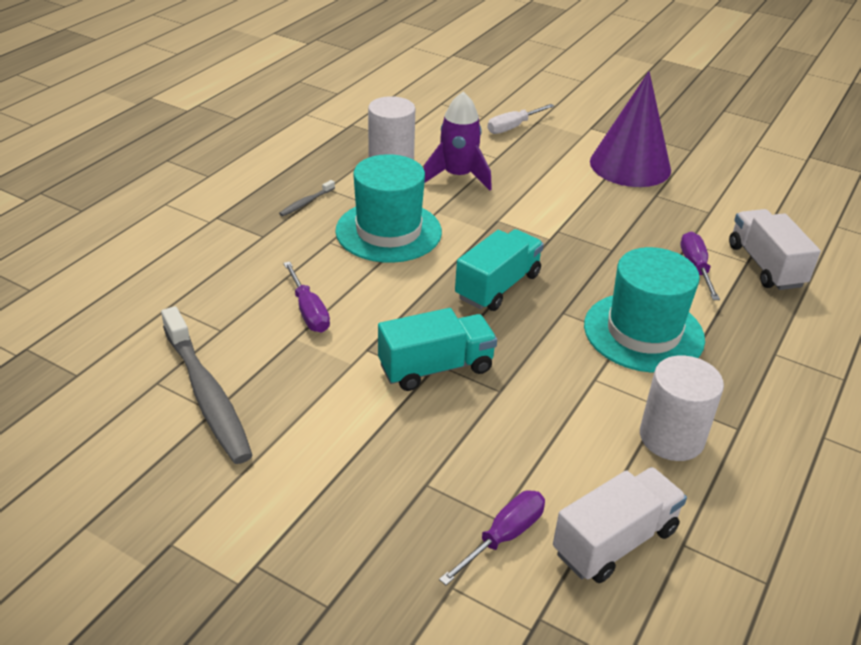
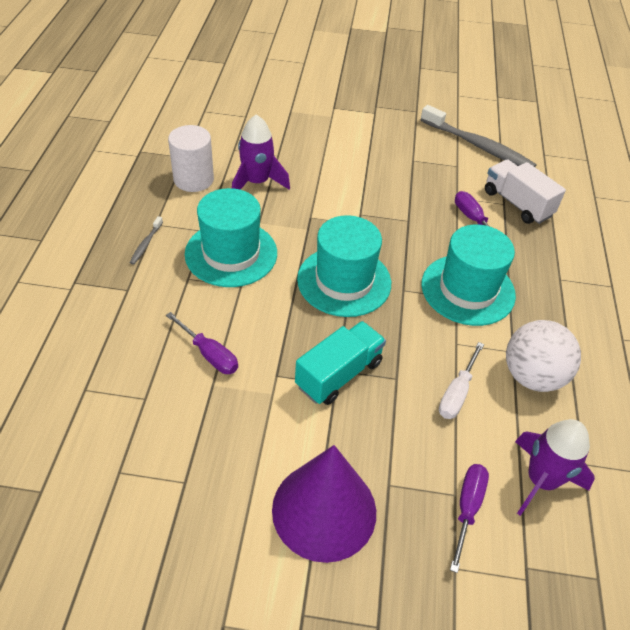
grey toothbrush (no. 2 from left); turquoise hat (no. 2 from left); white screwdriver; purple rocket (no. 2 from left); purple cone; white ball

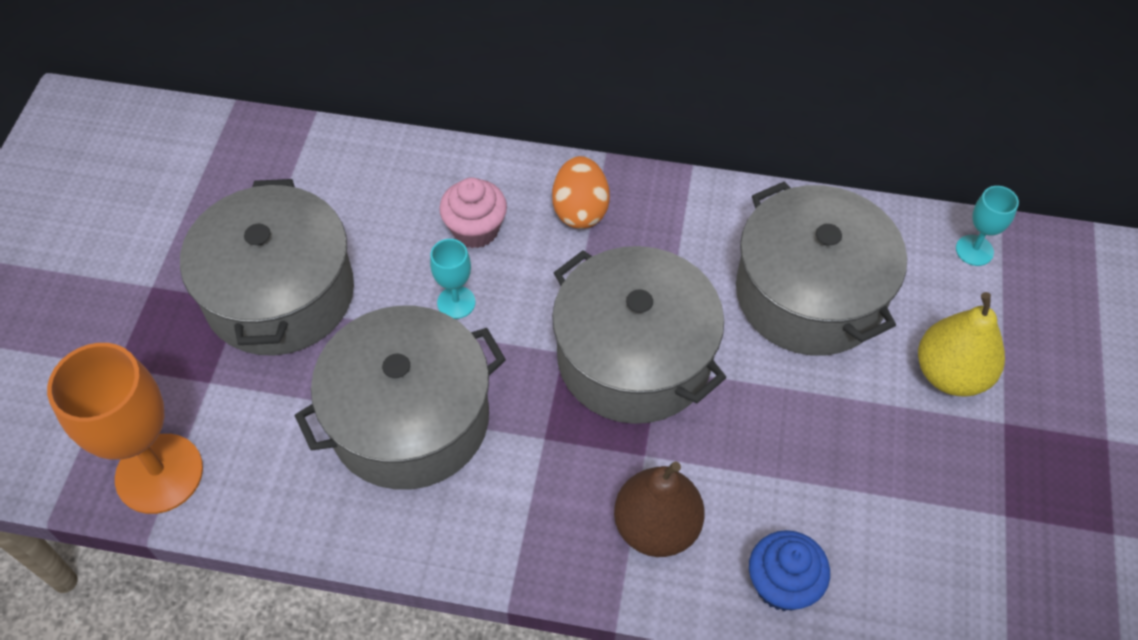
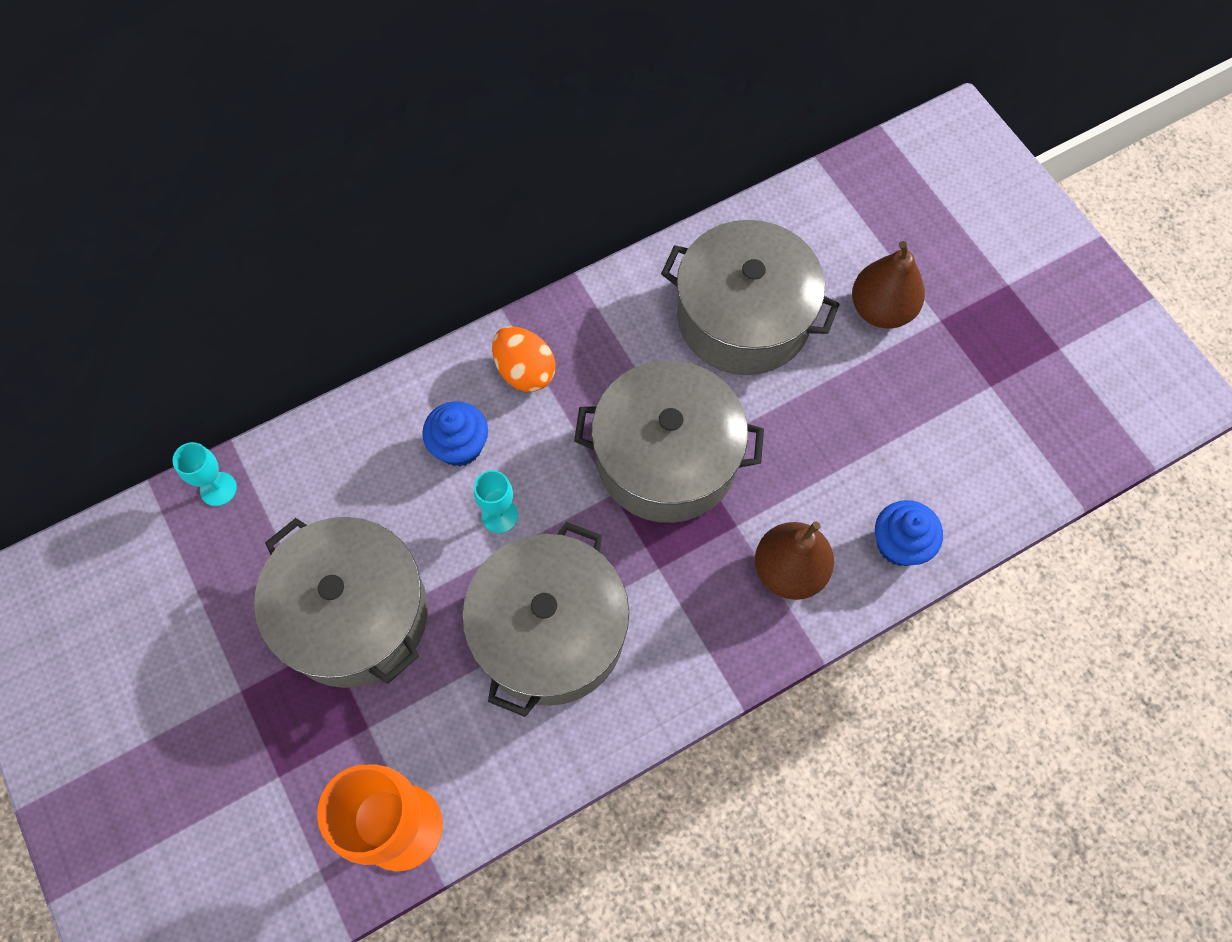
blue cupcake (no. 1 from left); brown pear (no. 2 from left); turquoise goblet (no. 1 from left)

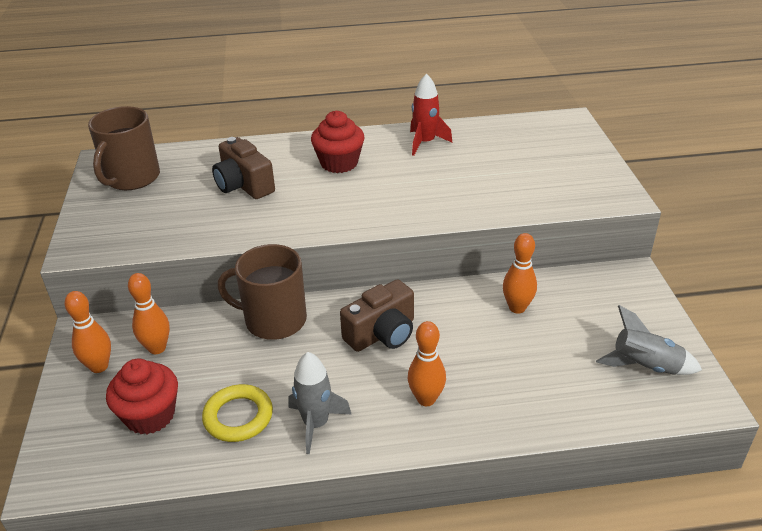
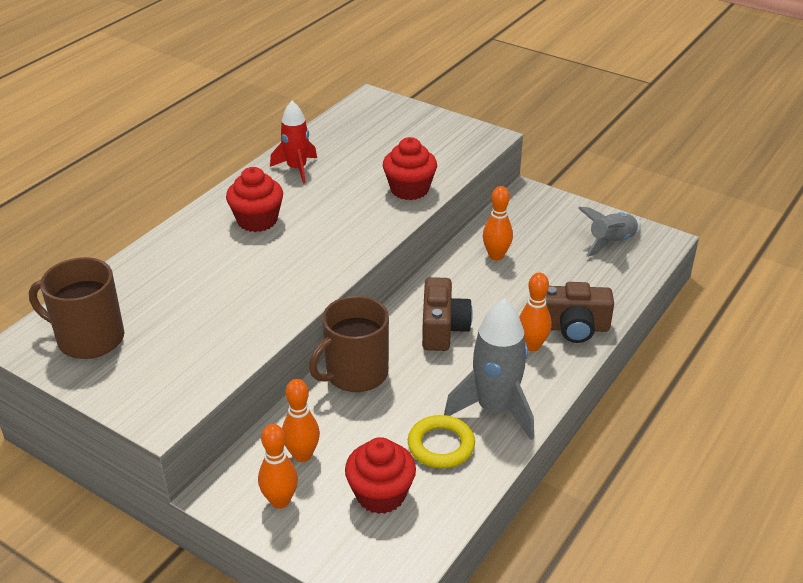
brown mug (no. 1 from left); brown camera (no. 2 from left); grey rocket (no. 1 from left); red cupcake (no. 3 from left)

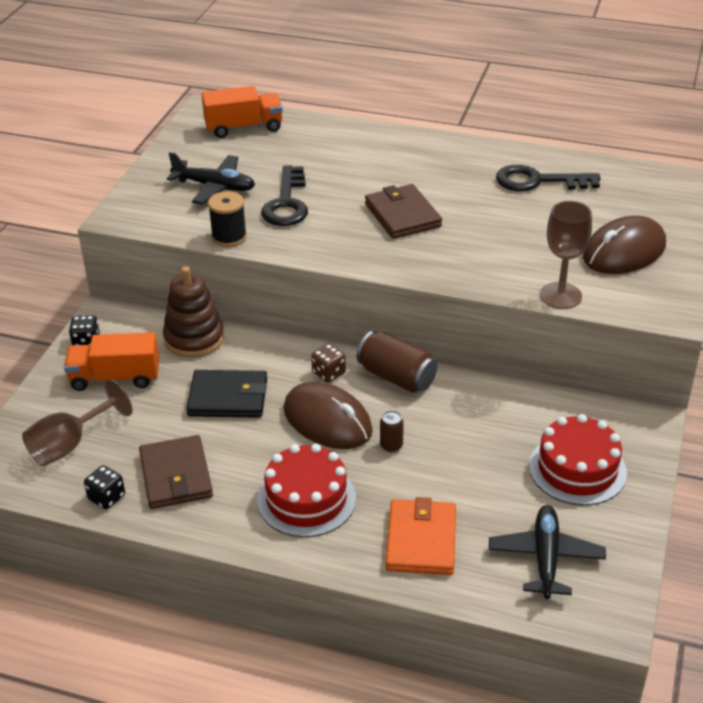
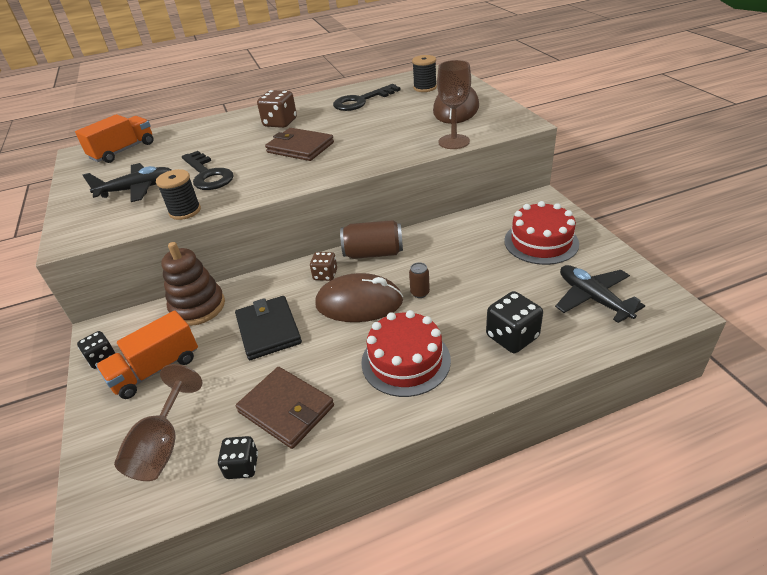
black wallet; black dice (no. 3 from left); brown dice (no. 1 from left); black spool (no. 2 from left)

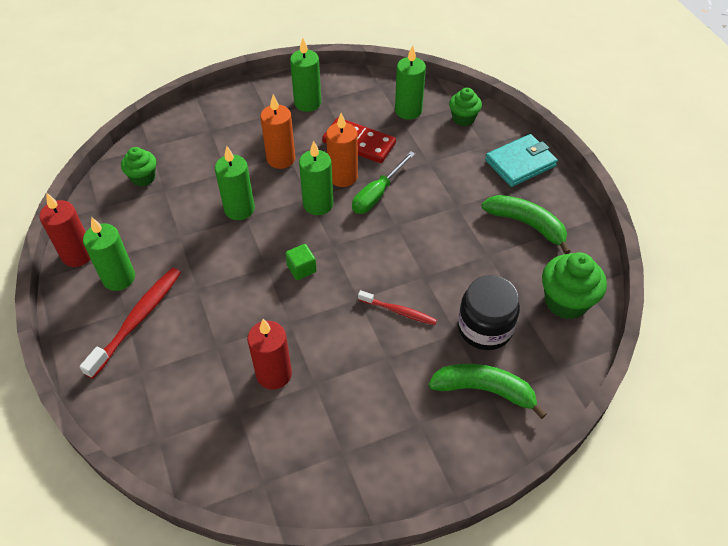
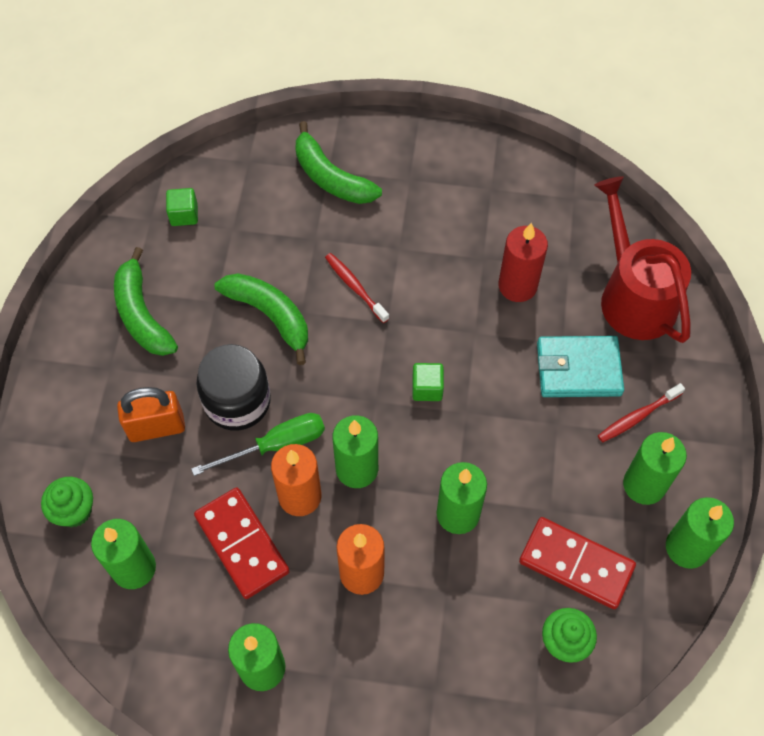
green candle (no. 6 from left); red toothbrush (no. 2 from left); black jar; turquoise wallet; green cube (no. 1 from left); orange padlock; green banana (no. 2 from left); red domino (no. 2 from left); red watering can

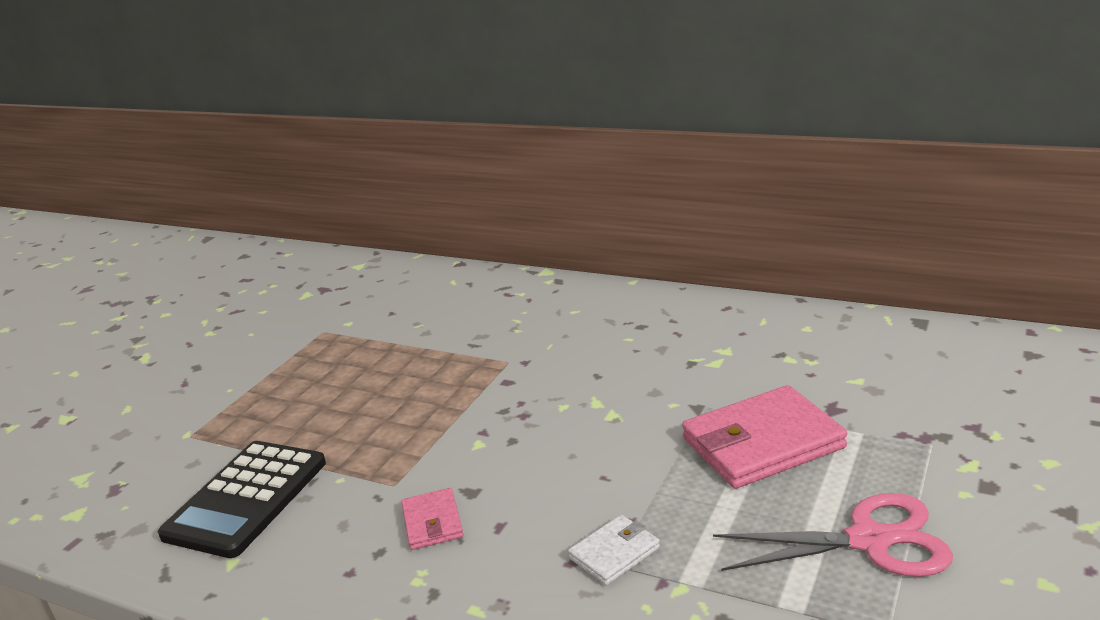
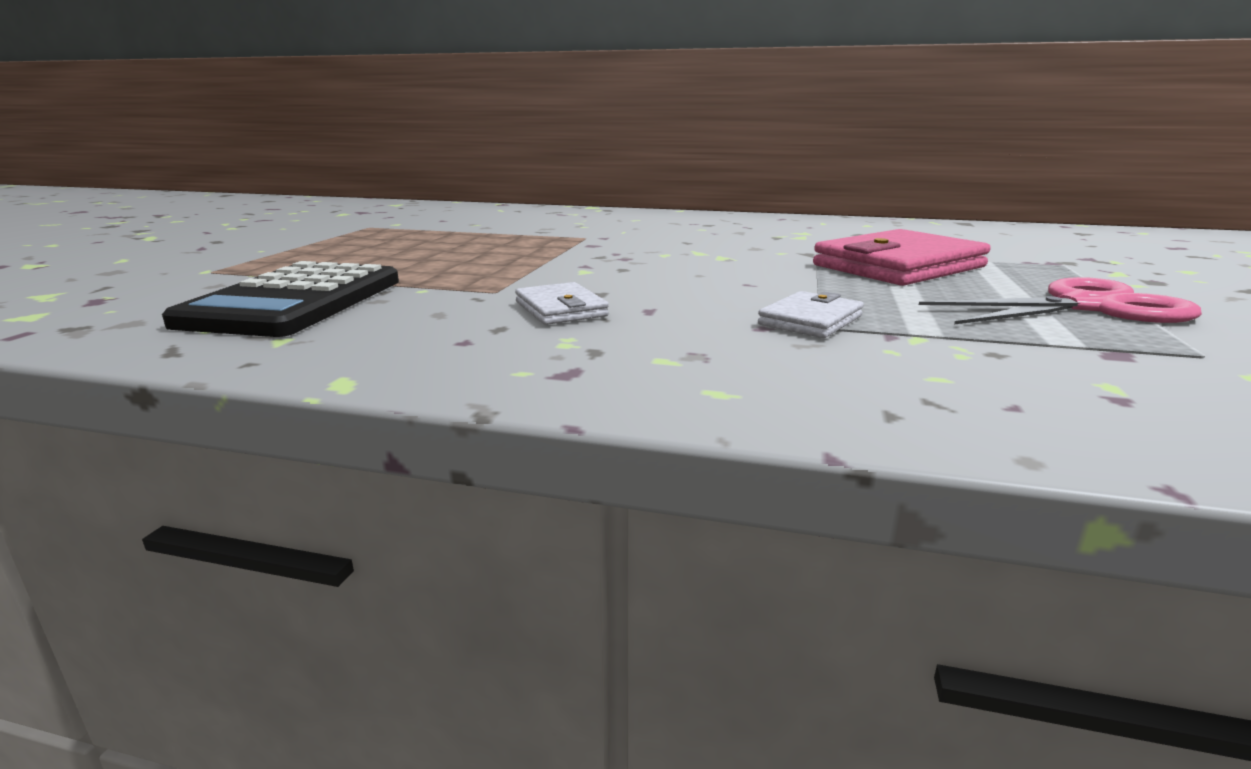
white wallet (no. 1 from left)

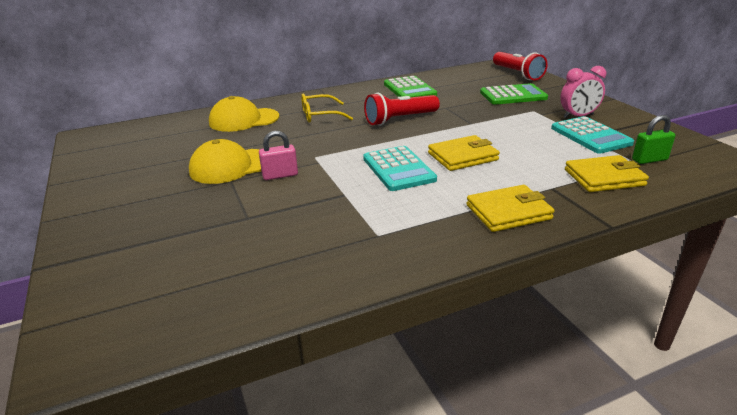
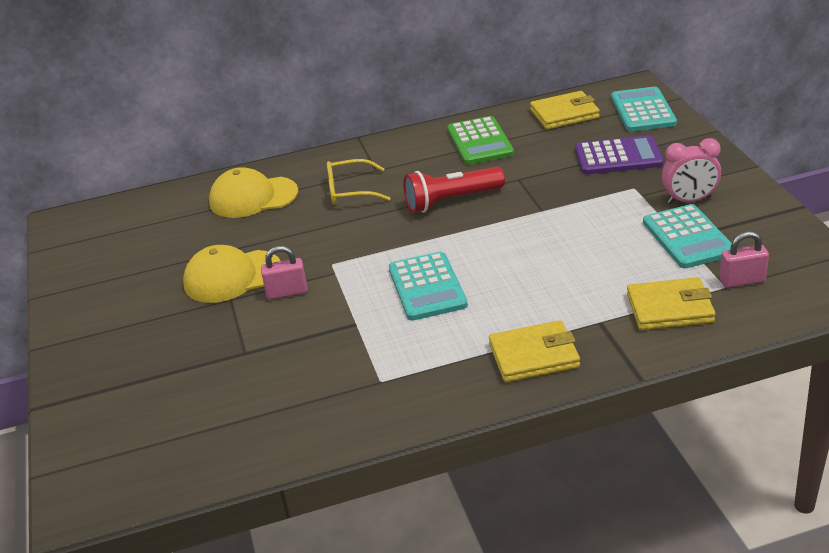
yellow wallet (no. 2 from left); purple calculator; turquoise calculator (no. 2 from left); pink padlock (no. 2 from left)

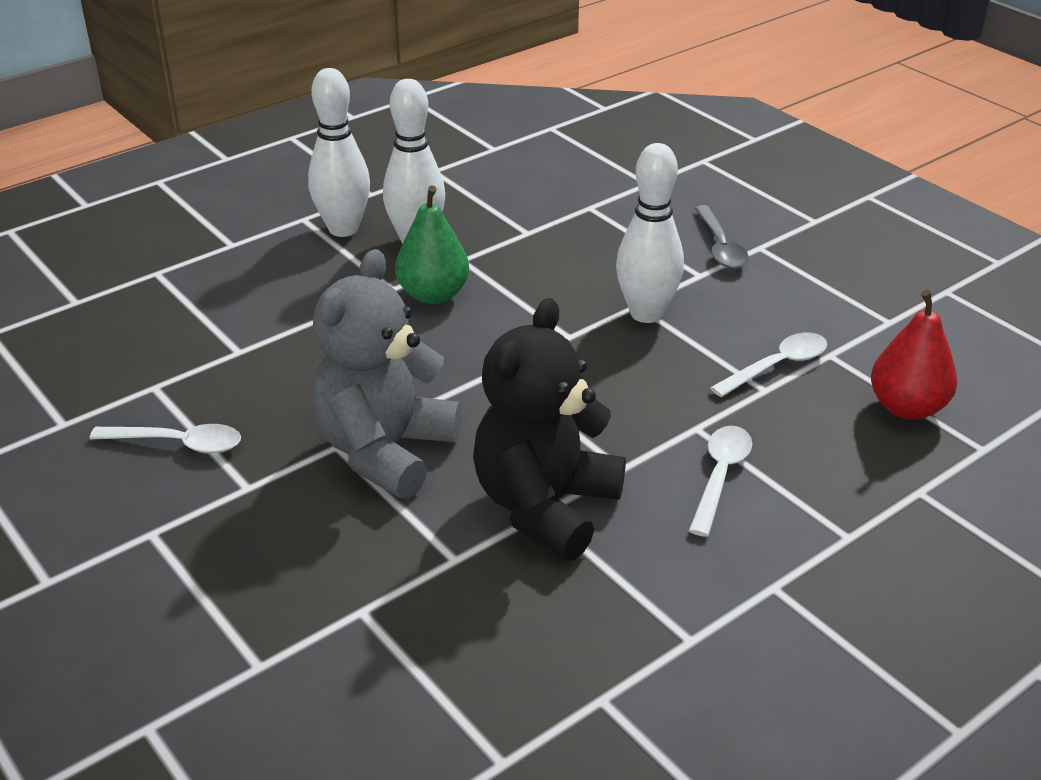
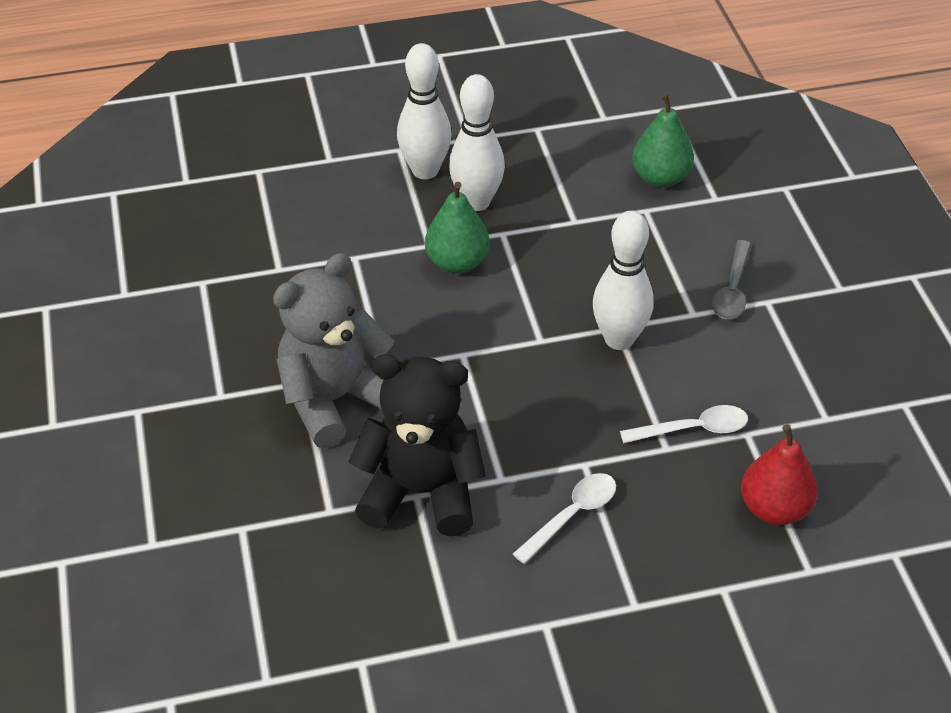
white spoon (no. 1 from left in the first image); black teddy bear; green pear (no. 2 from left)

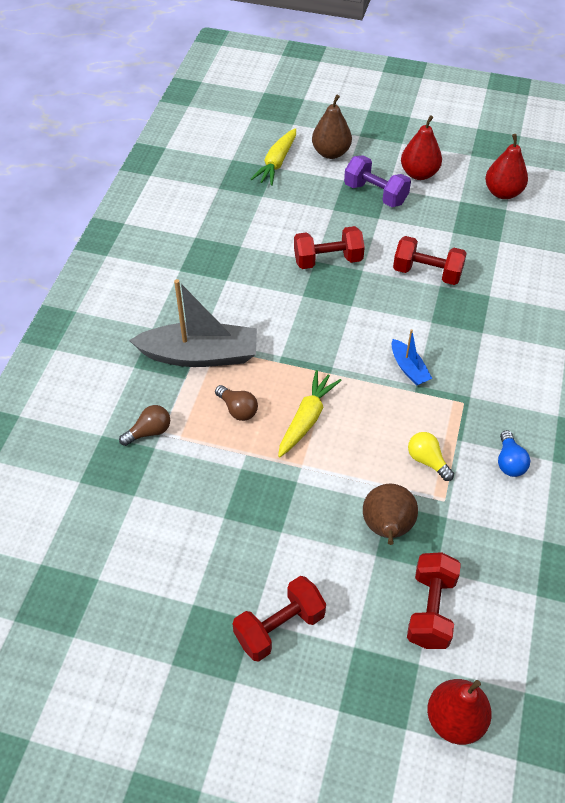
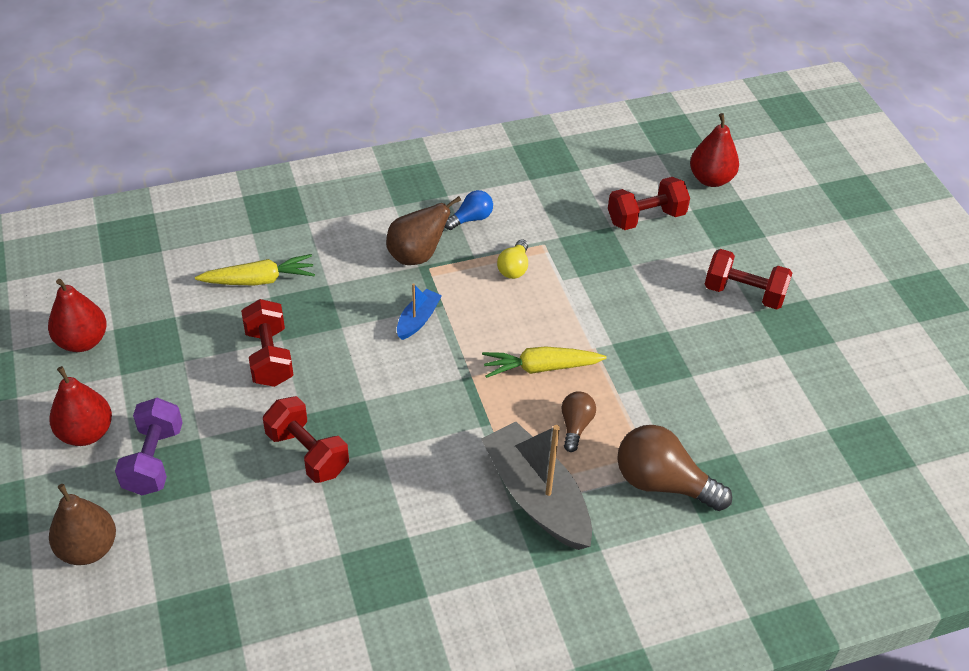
brown light bulb (no. 2 from left); yellow carrot (no. 1 from left); brown pear (no. 2 from left)

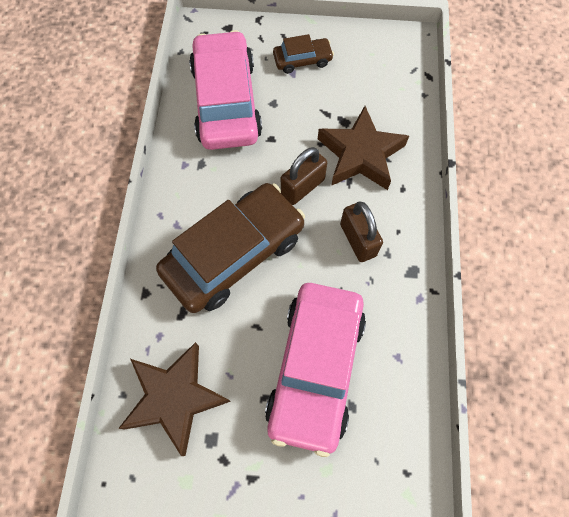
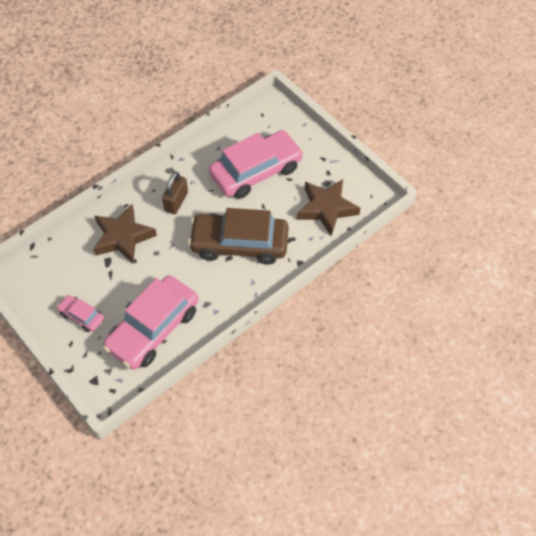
pink car (no. 1 from left); brown padlock (no. 1 from left in the first image)

